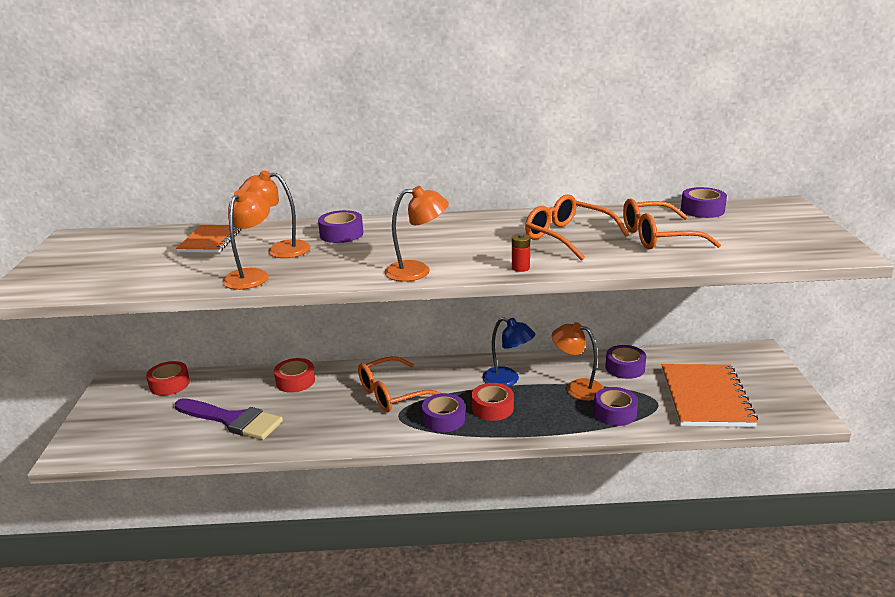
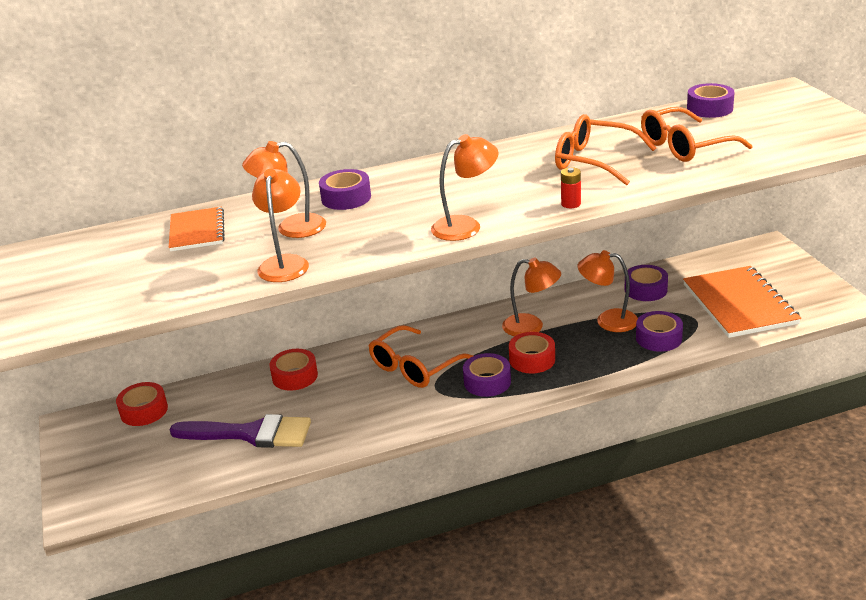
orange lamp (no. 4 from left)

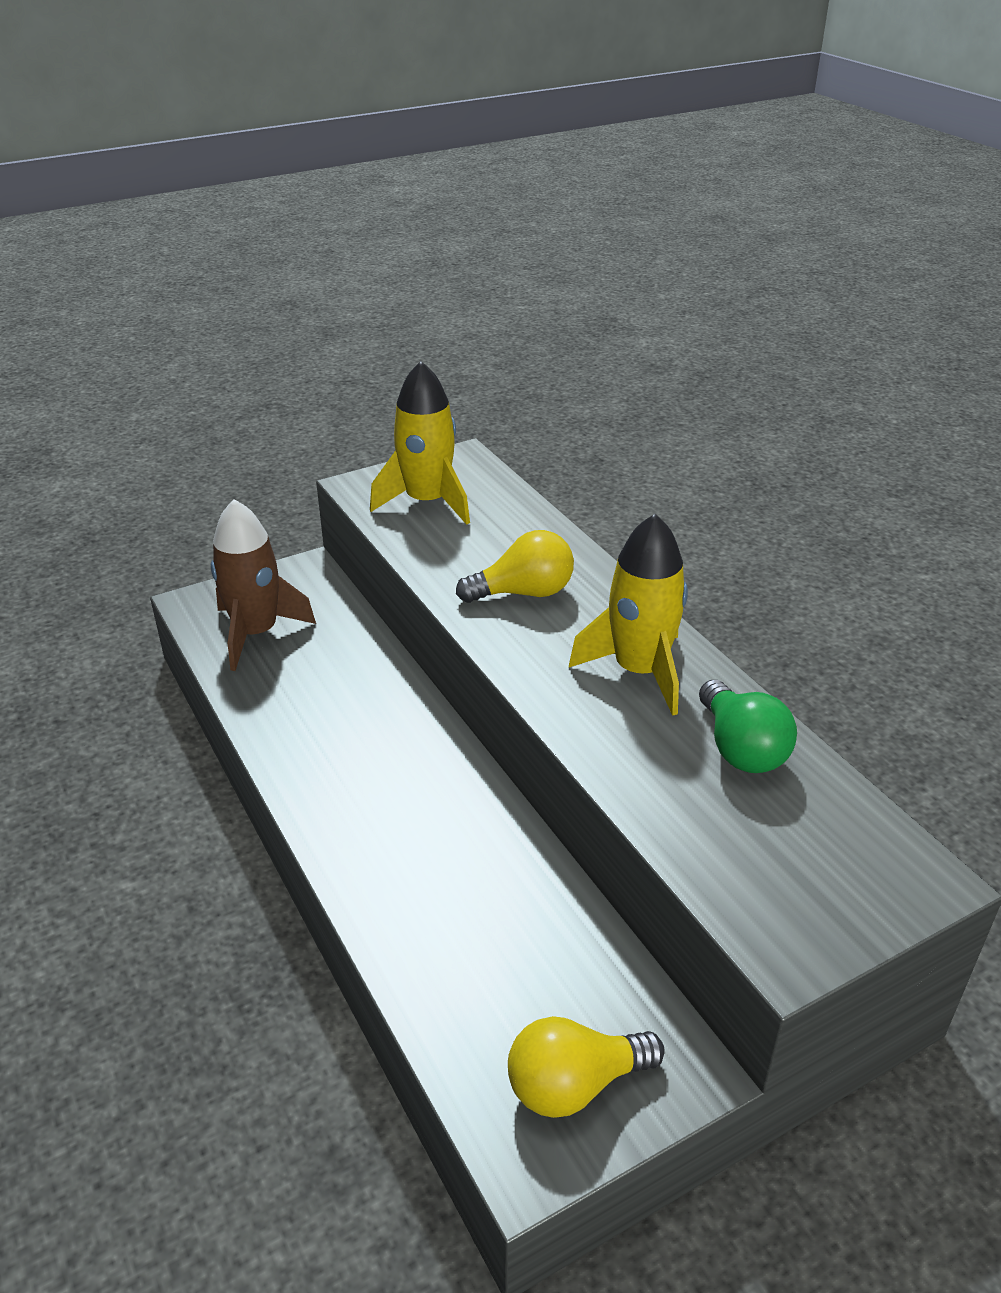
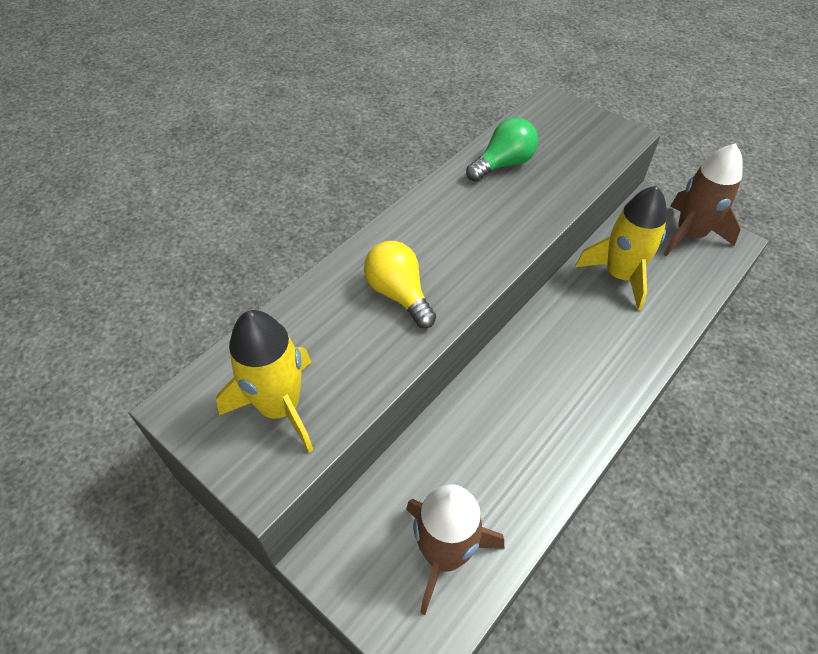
brown rocket (no. 2 from left); yellow rocket (no. 2 from left)

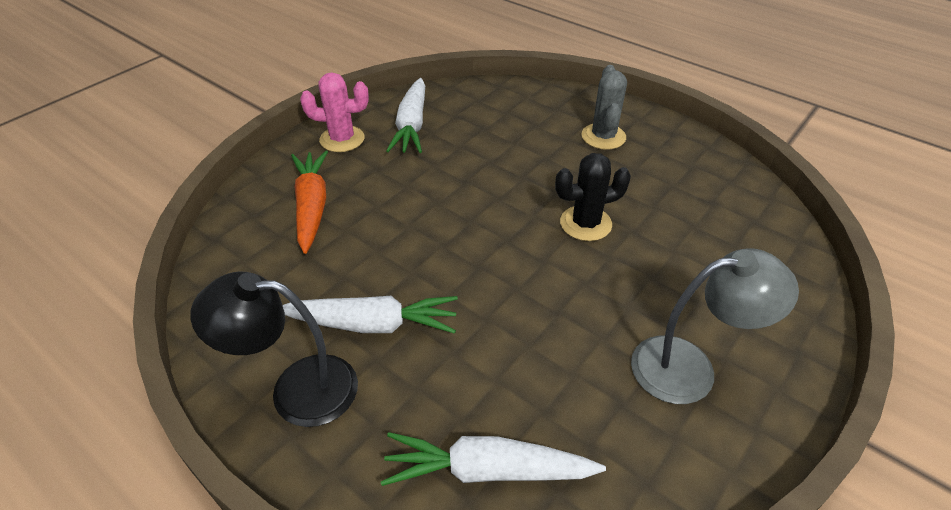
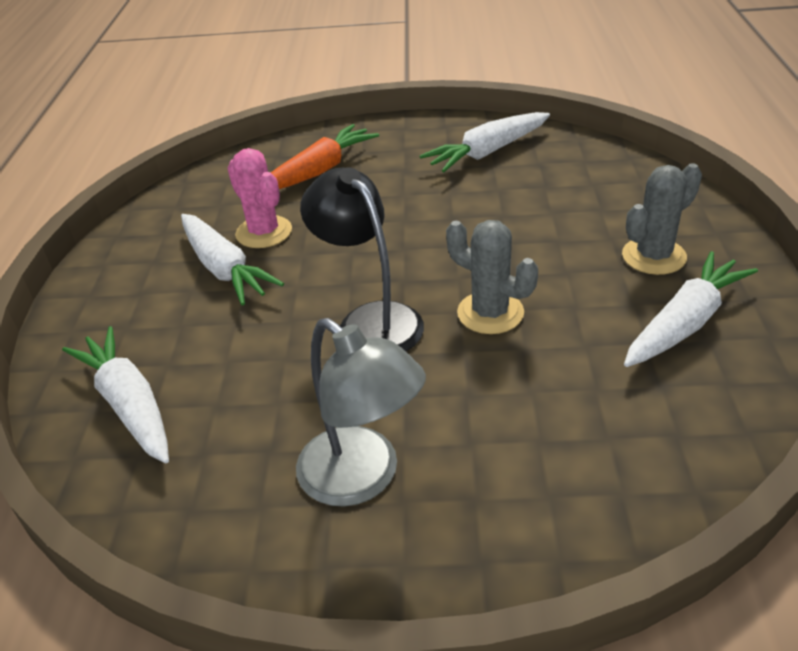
black lamp; pink cactus; grey cactus (no. 1 from left); white carrot (no. 4 from left)

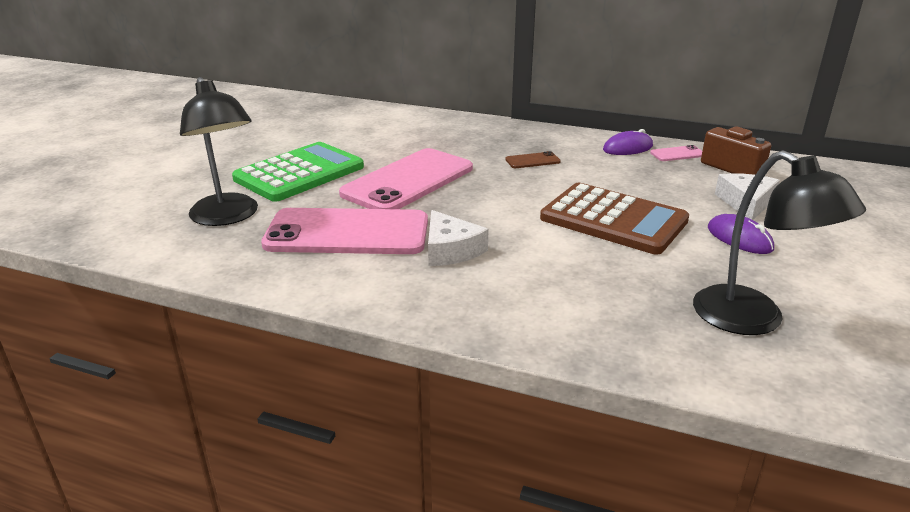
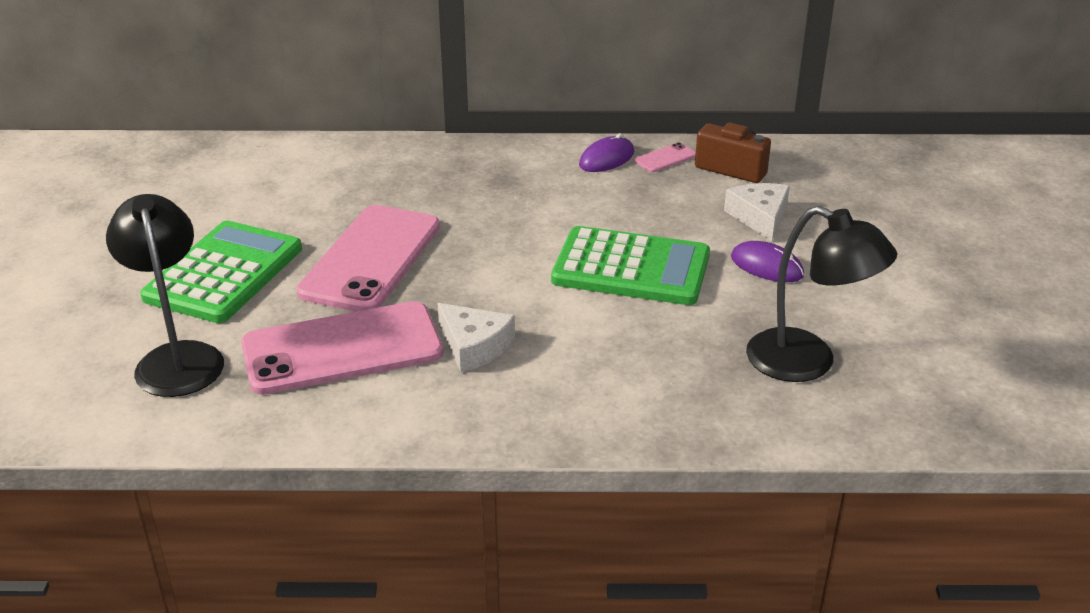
black lamp (no. 1 from left); brown phone; green calculator (no. 2 from left)

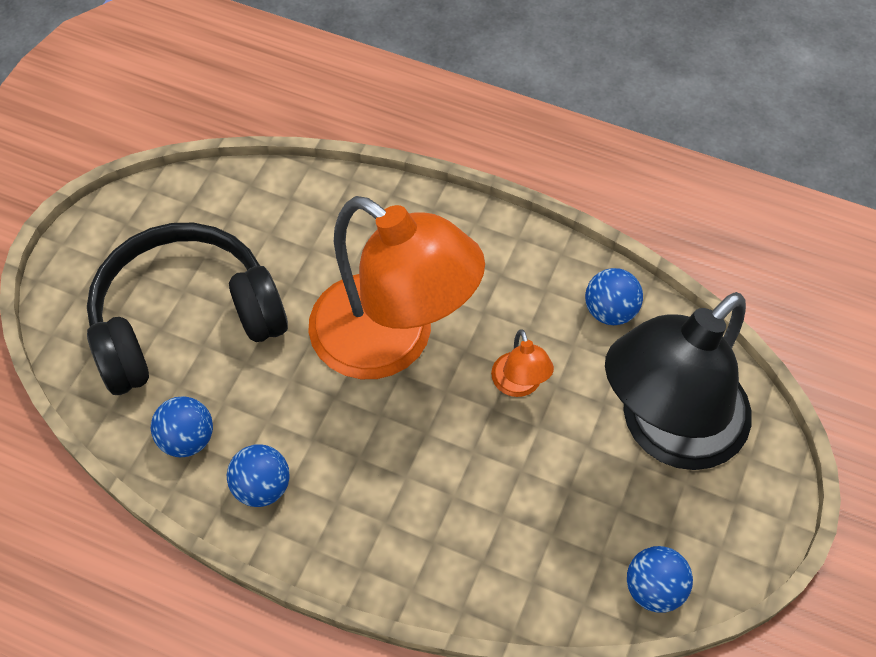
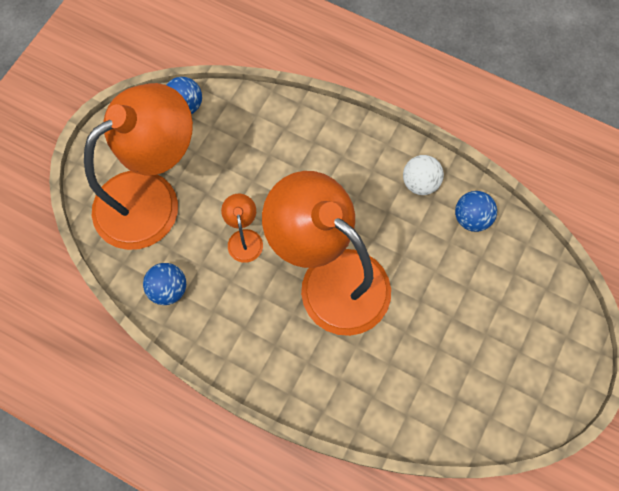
black headphones; white ball; orange lamp (no. 1 from left)

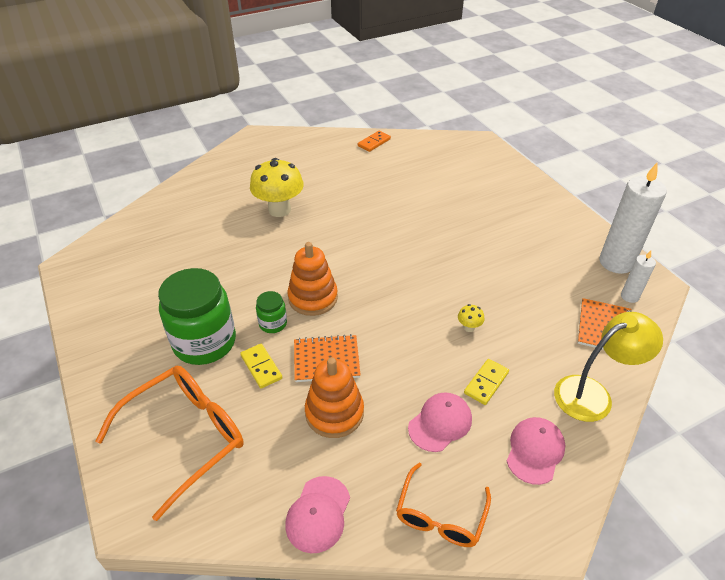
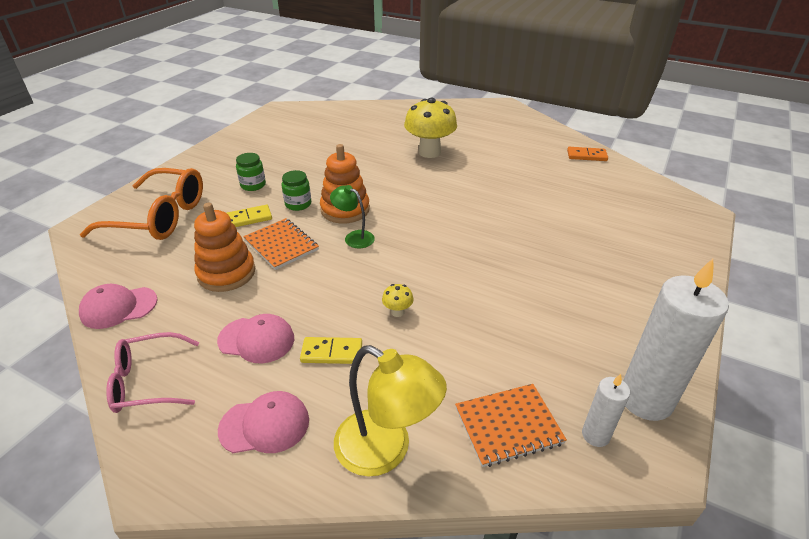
green jar (no. 1 from left); yellow domino (no. 1 from left); pink glasses; green lamp

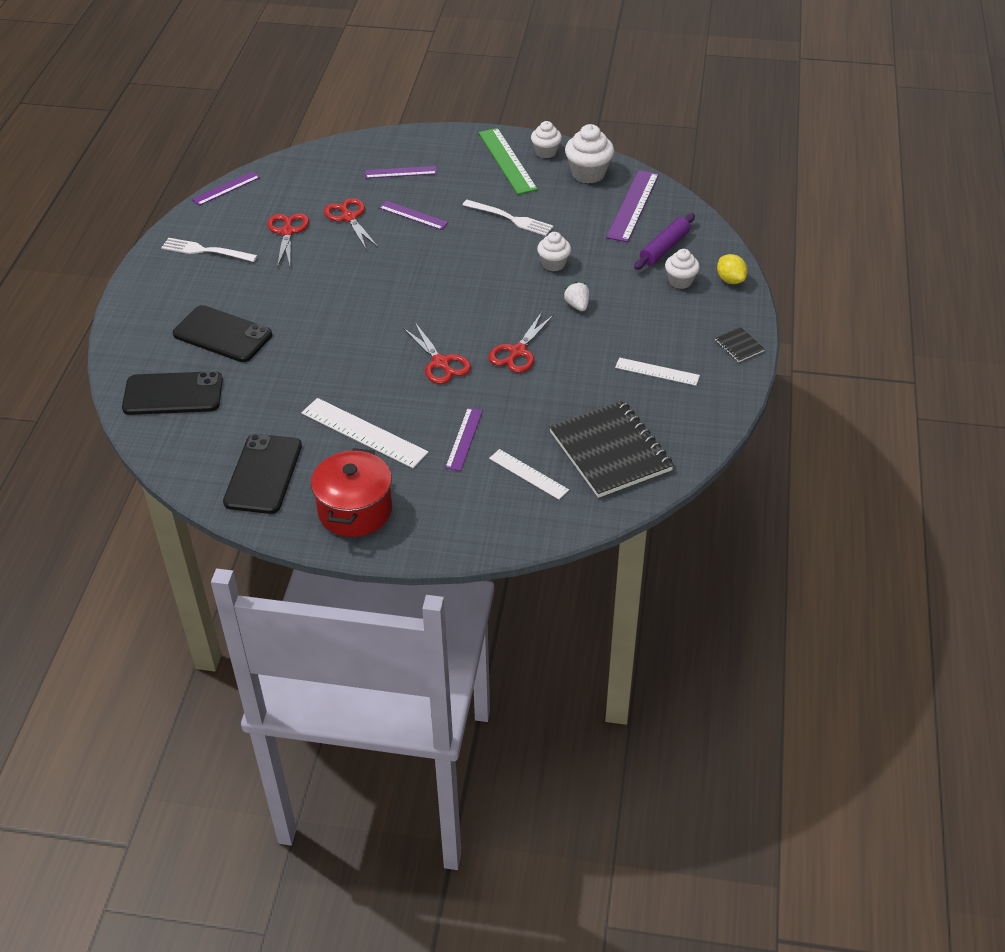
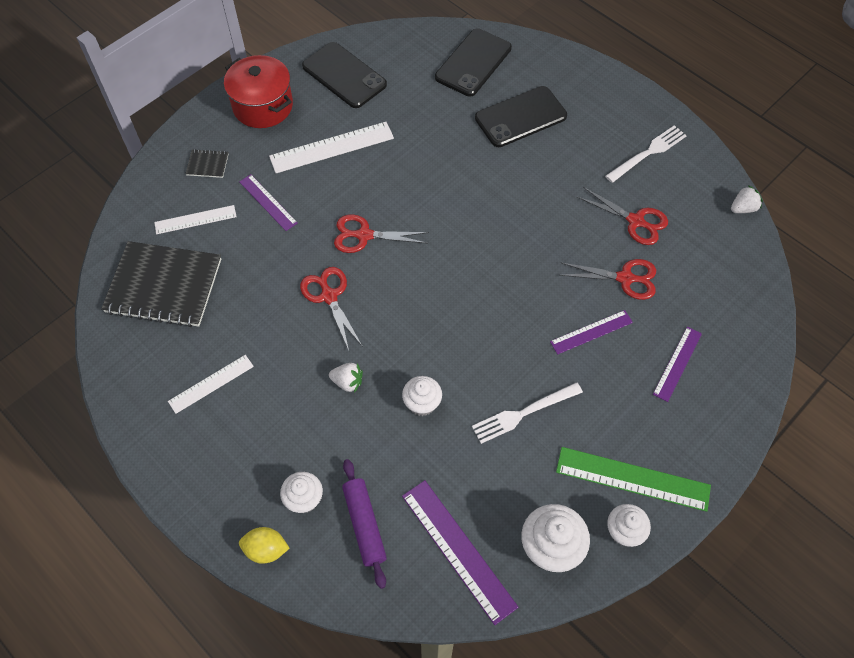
white strawberry (no. 2 from left); black notebook (no. 2 from left)

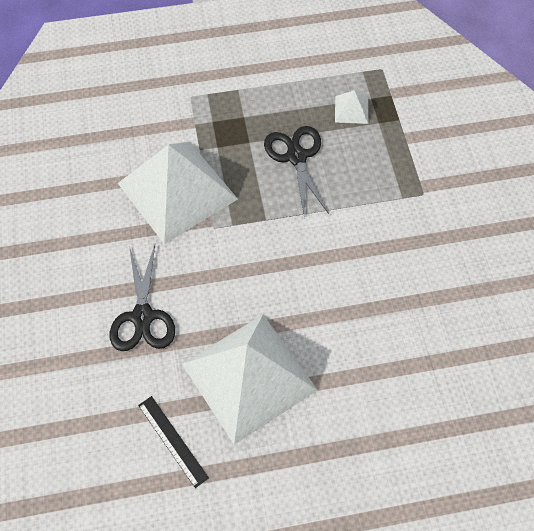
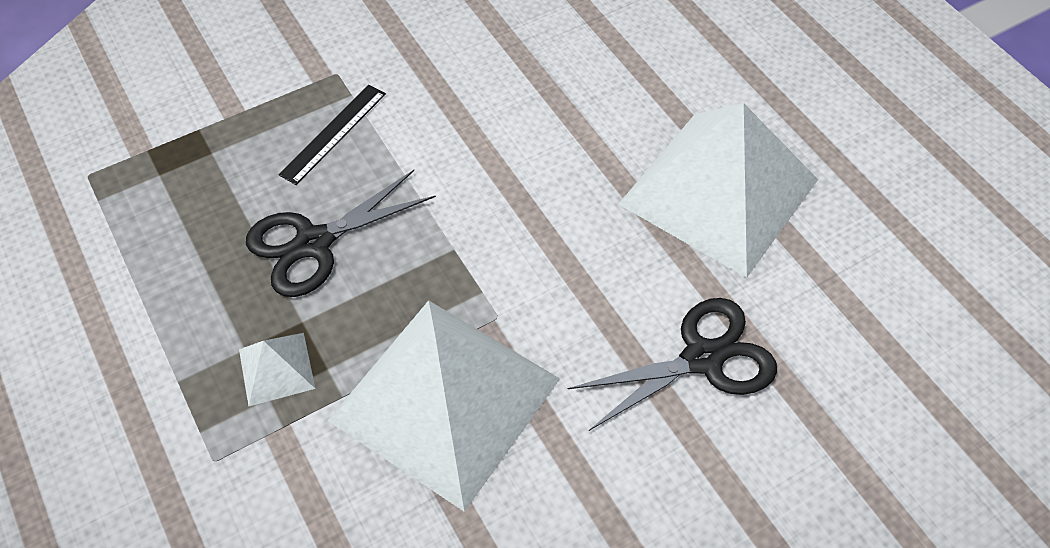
black ruler; white pyramid (no. 1 from left)

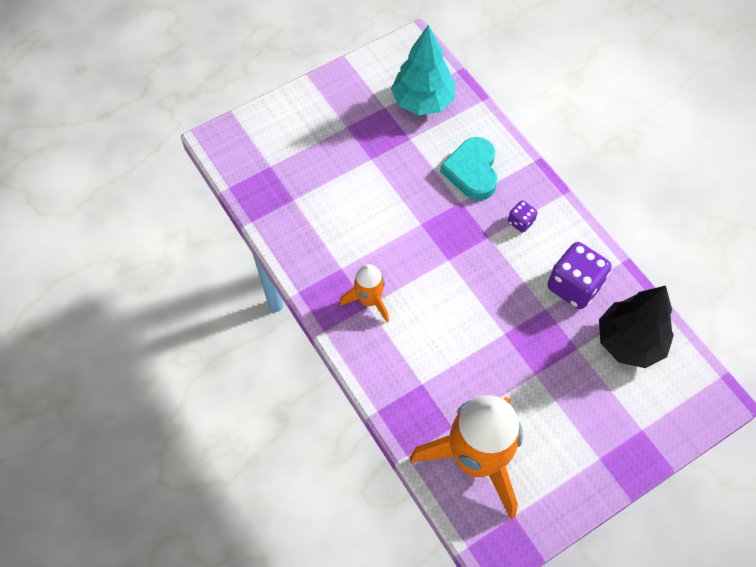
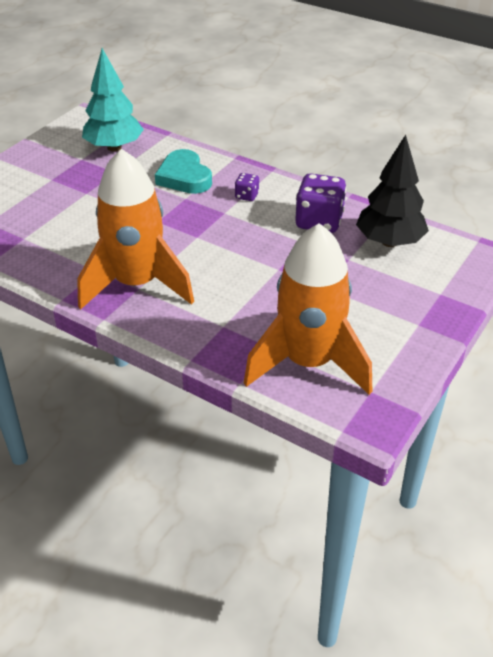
orange rocket (no. 1 from left)

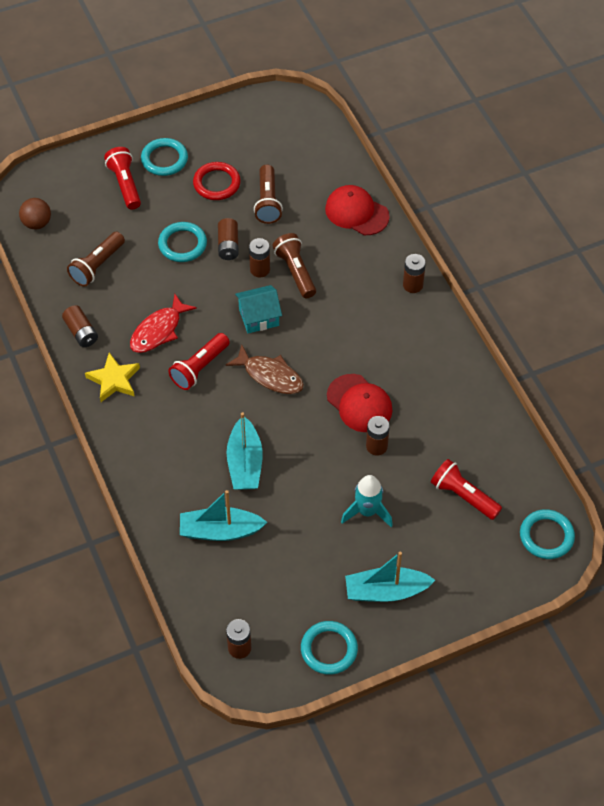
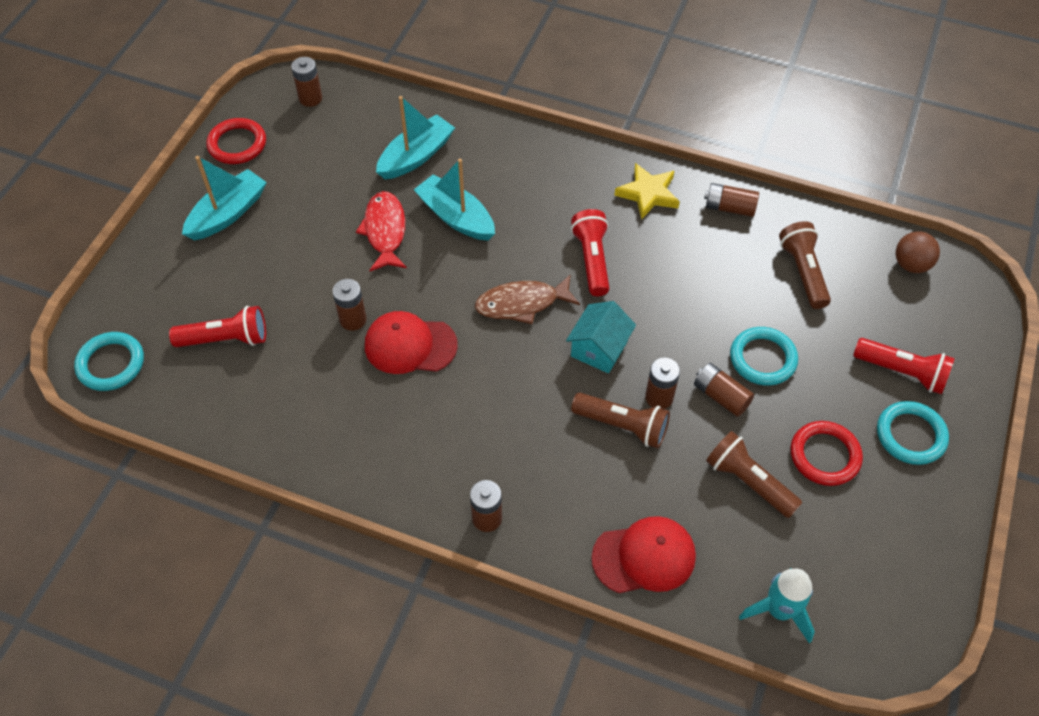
red fish; red ring (no. 1 from left); turquoise rocket

